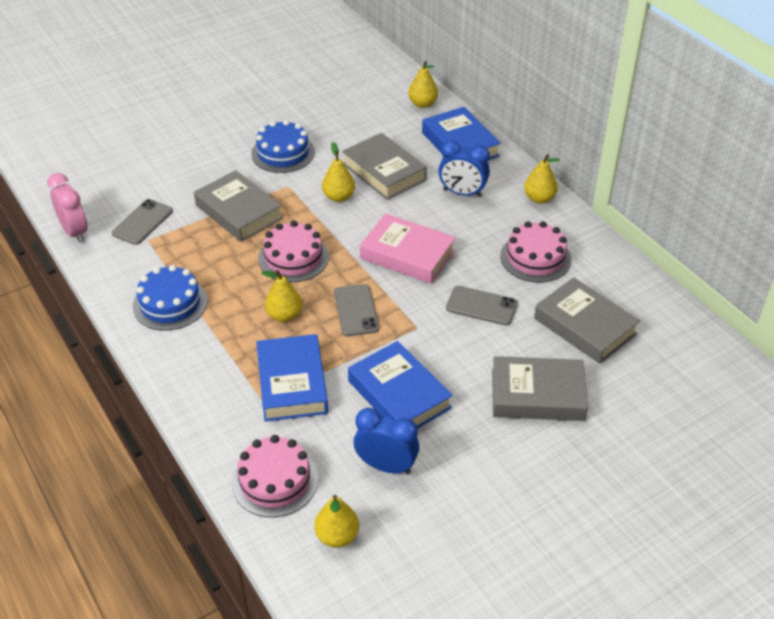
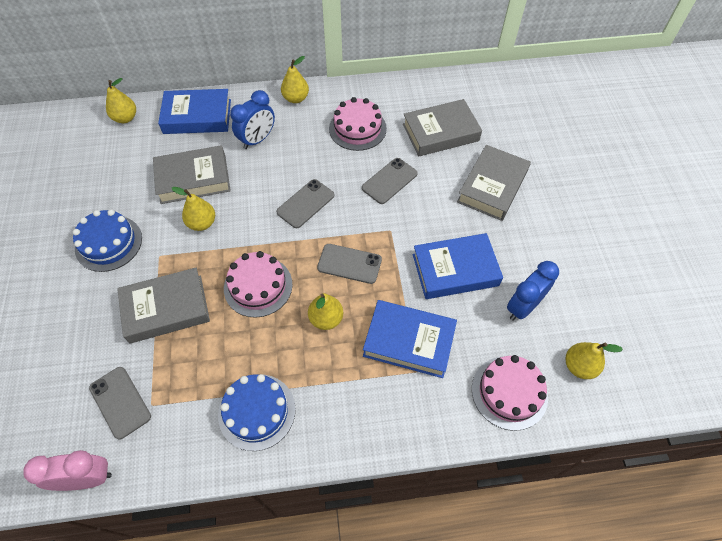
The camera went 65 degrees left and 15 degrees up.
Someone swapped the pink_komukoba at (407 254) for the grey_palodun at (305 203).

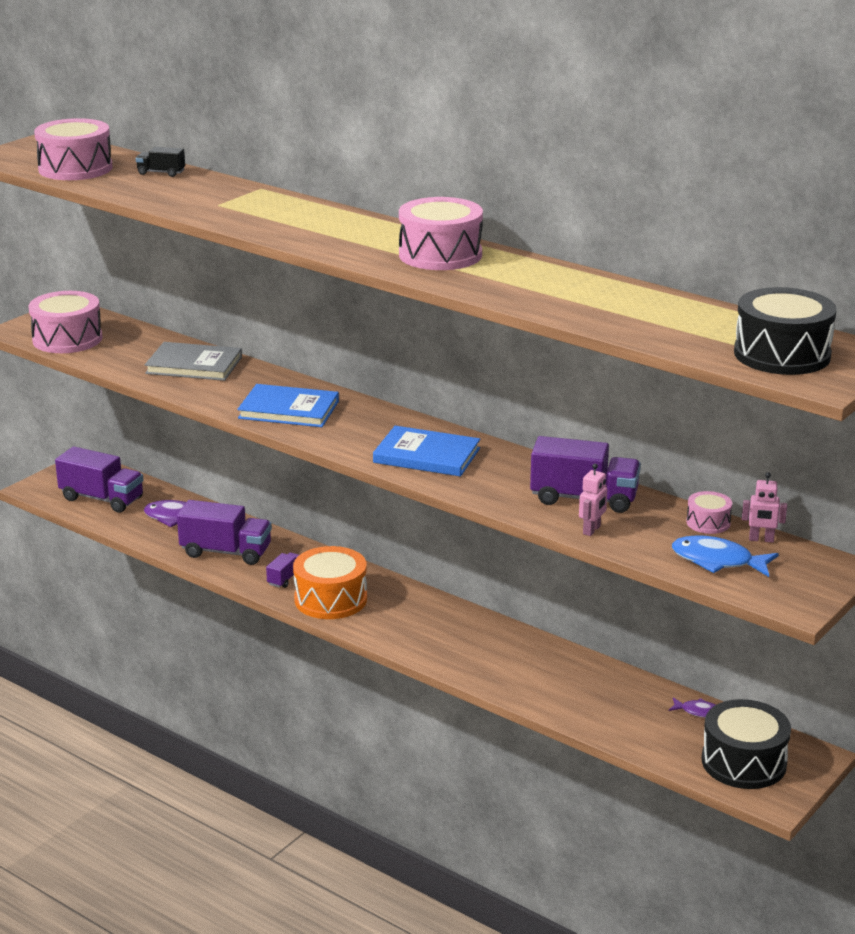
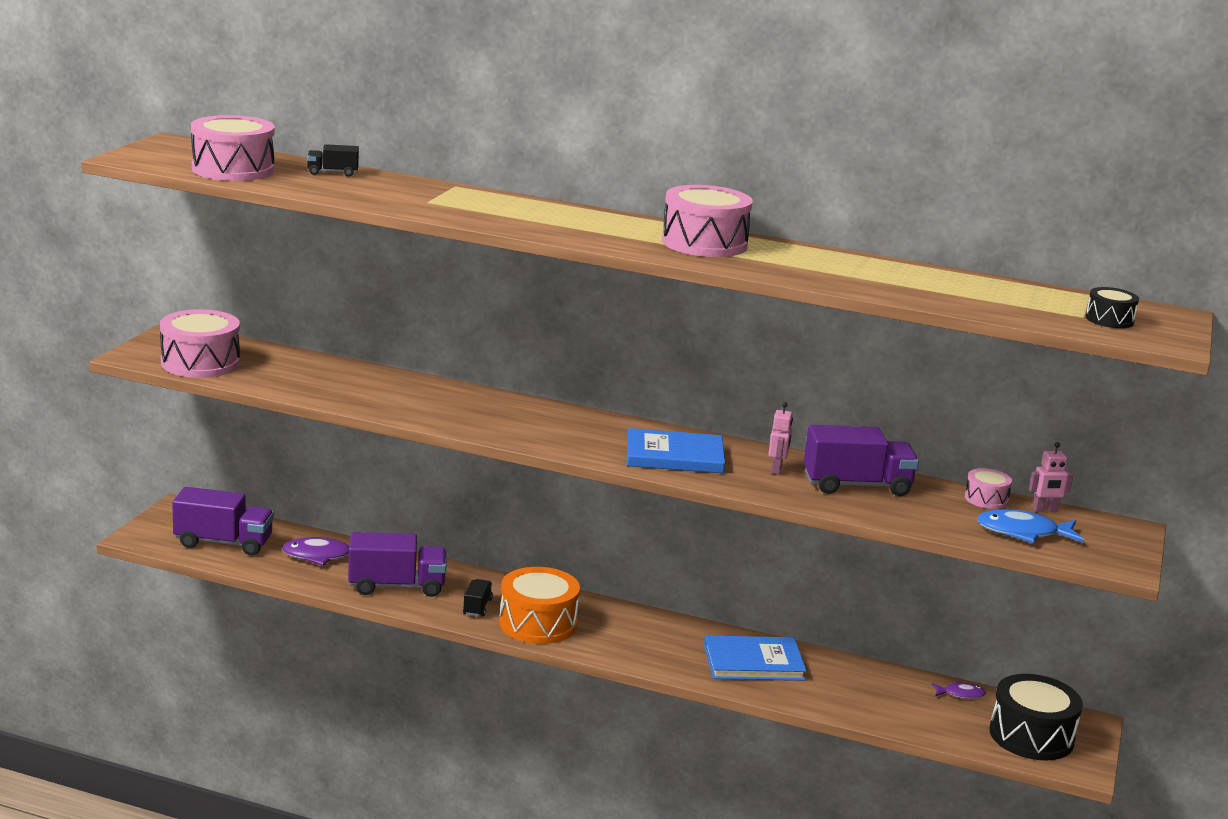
The camera went 20 degrees left and 5 degrees down.
Someone scaled the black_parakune at (782 354) by 0.51.
Someone took away the grey_komukoba at (194 365).
Someone carried the blue_komukoba from (289 410) to (753 662).
Someone carried the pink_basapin from (592 530) to (777 469).
Someone repainted the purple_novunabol at (285 578), which became the black_novunabol at (477 607).

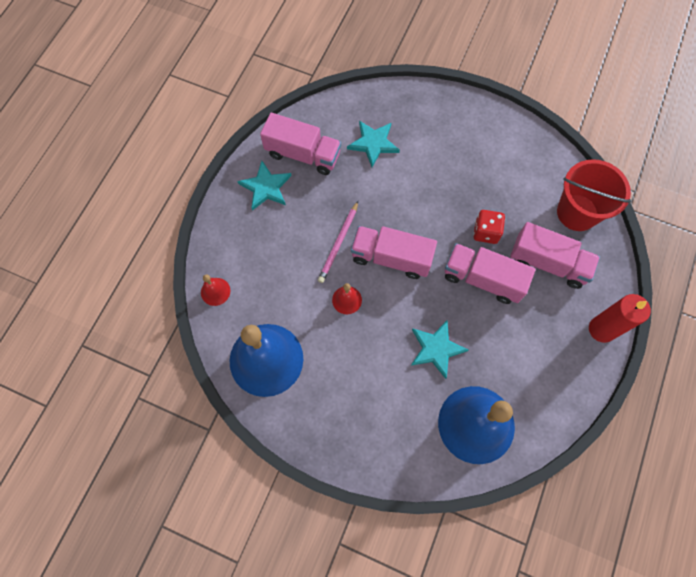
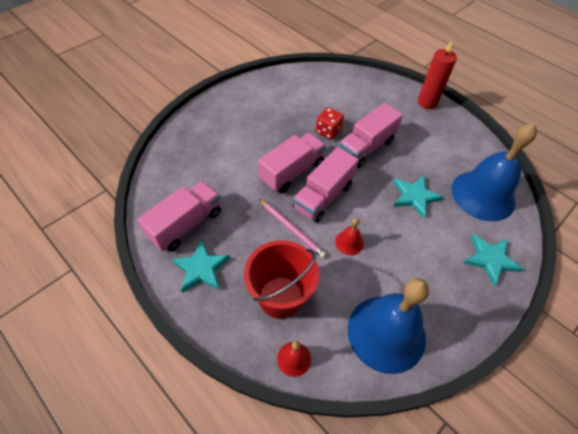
The camera went 70 degrees left and 15 degrees down.
Someone carried the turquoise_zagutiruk from (373 143) to (490 259).
Someone carried the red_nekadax from (577 212) to (280 297).
Someone carried the pink_novunabol from (548 263) to (292 172).

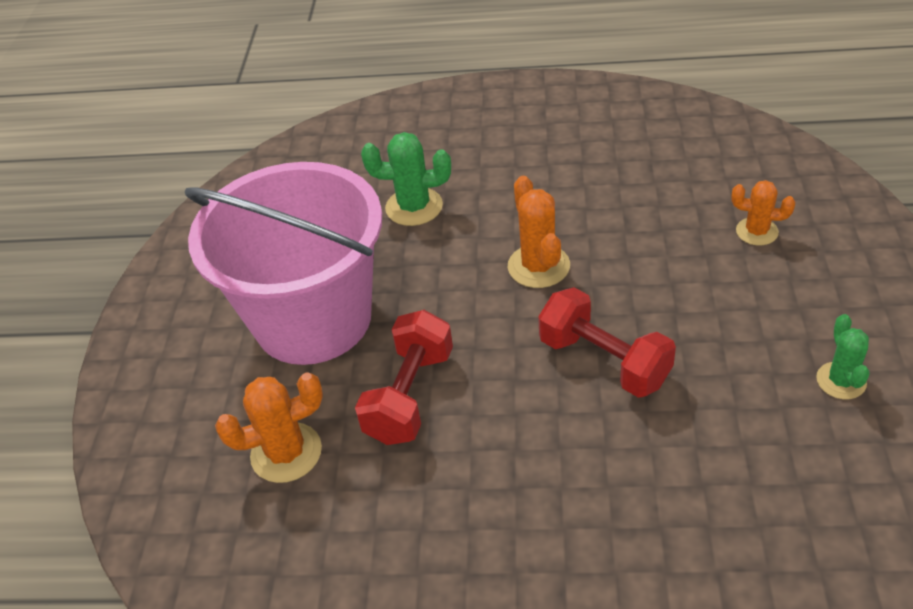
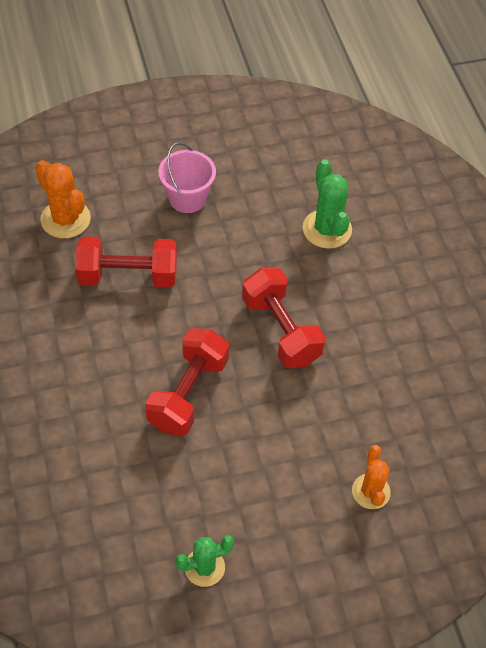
The camera went 65 degrees right and 10 degrees up.
Someone scaled the pink_nekadax at (313 319) by 0.41.
Someone swapped the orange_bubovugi at (538 266) for the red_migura at (281 330).

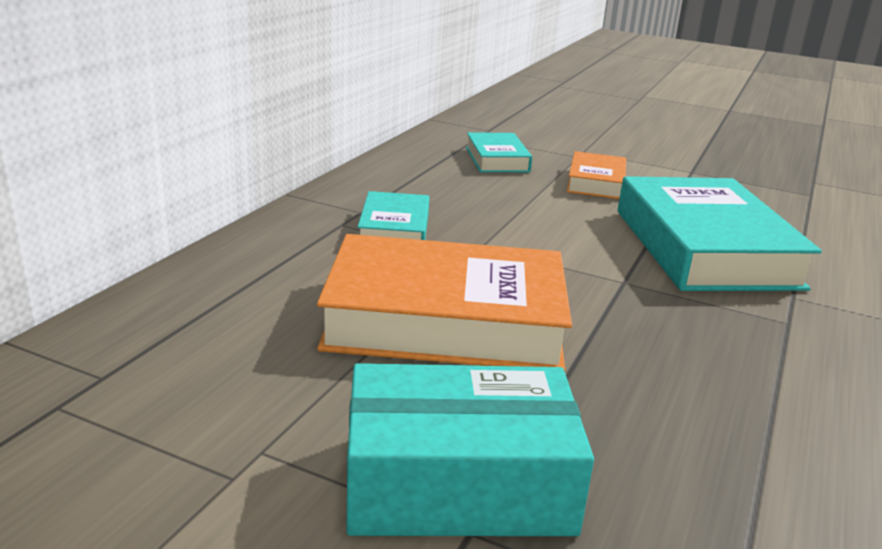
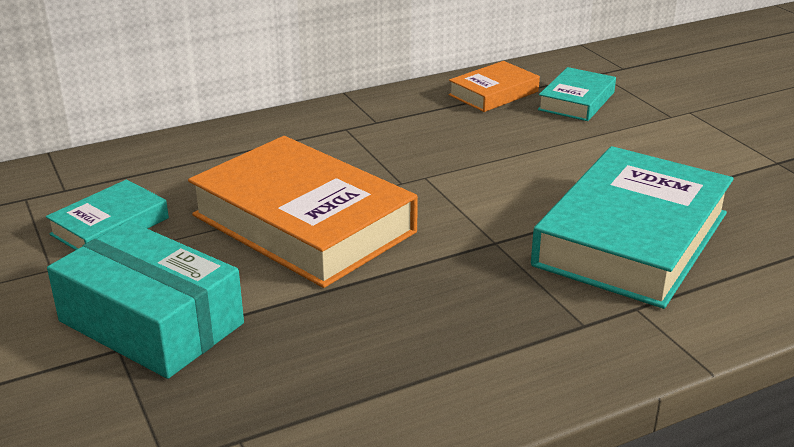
The camera went 40 degrees right and 5 degrees up.
Someone carried the orange_komukoba from (596 182) to (493 93).
Someone carried the turquoise_komukoba from (394 229) to (110 226).

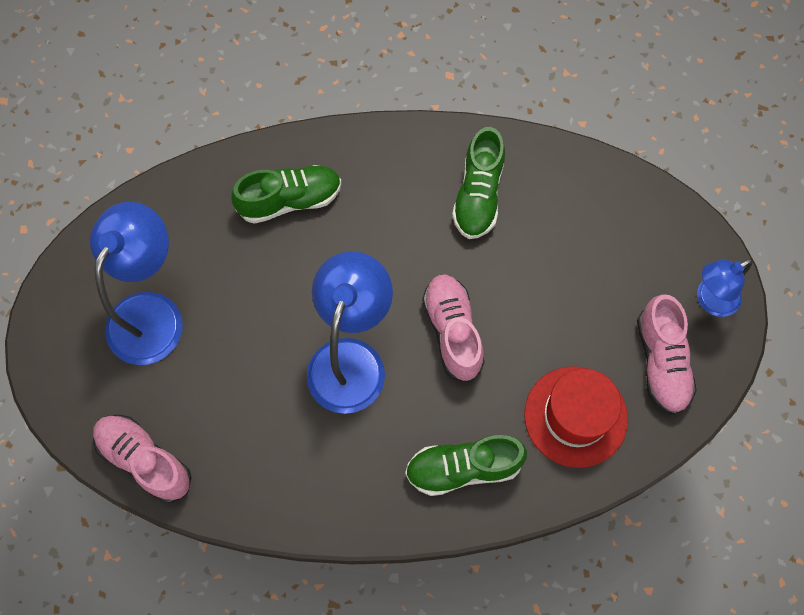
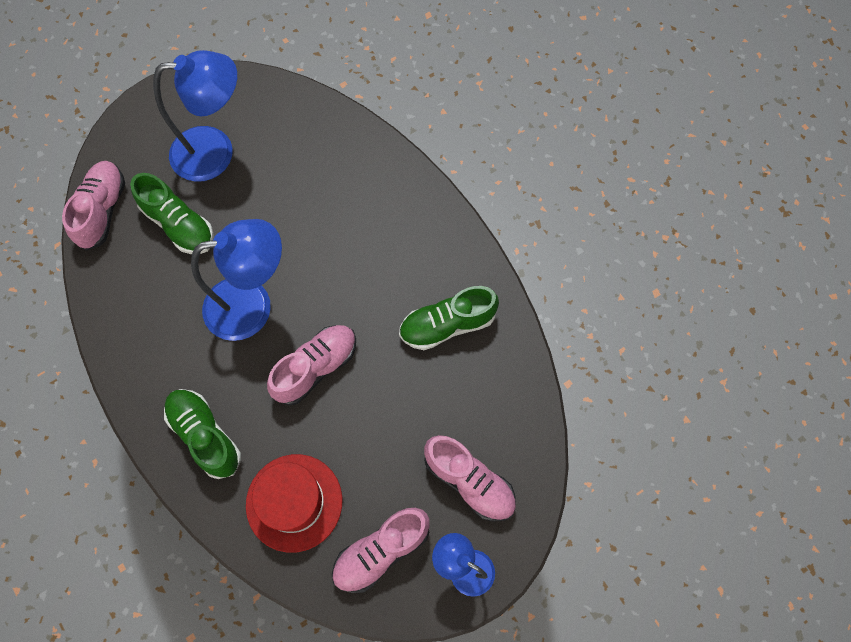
The camera went 60 degrees right and 0 degrees up.
Someone carried the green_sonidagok from (290 200) to (179 225).
Someone put down the pink_sonidagok at (469 481).

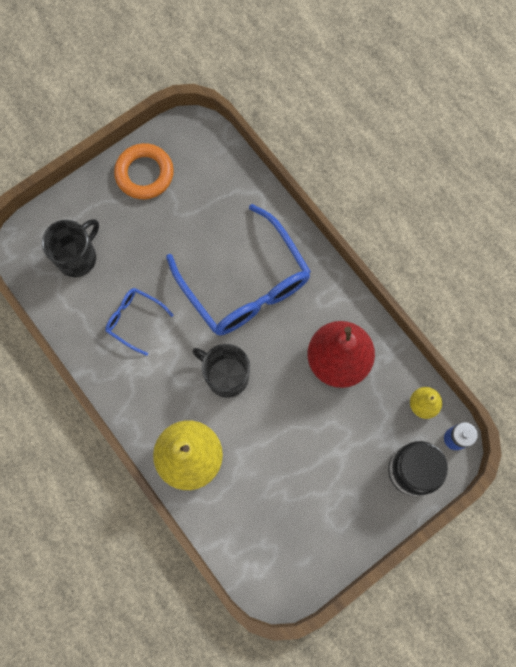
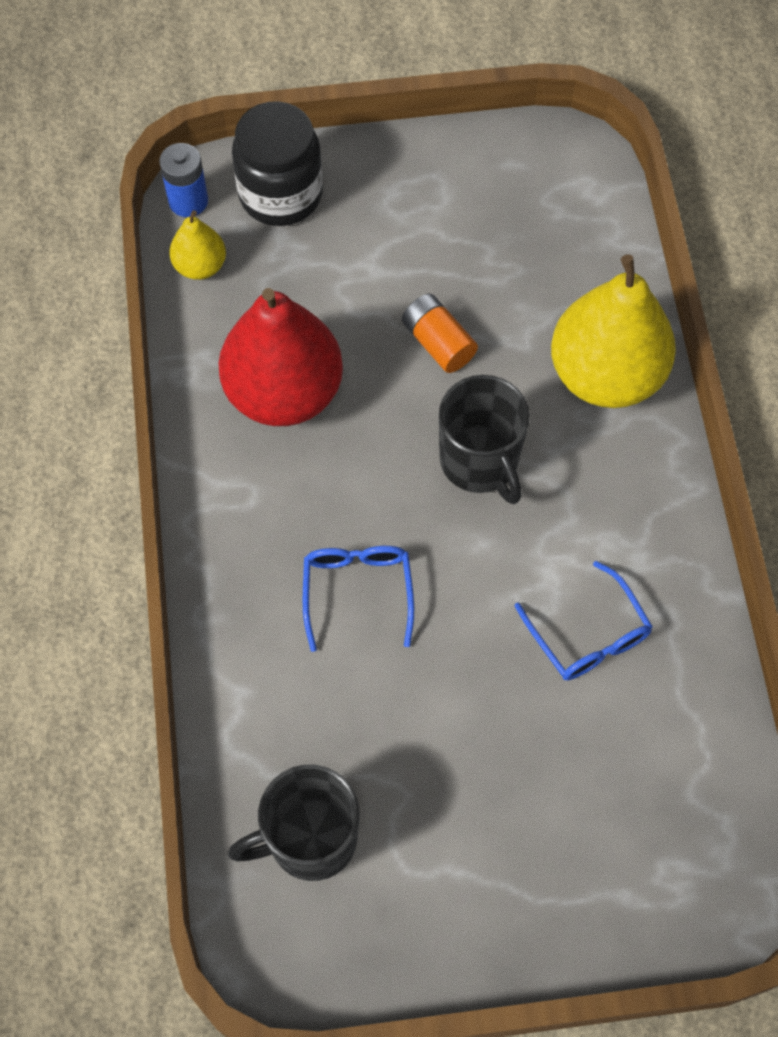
The camera went 150 degrees left and 10 degrees down.
Someone took away the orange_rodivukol at (144 174).
Someone scaled the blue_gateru at (245 284) by 0.46.
Someone carried the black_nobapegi from (78 257) to (309 839).
Someone put down the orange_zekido at (438 343).

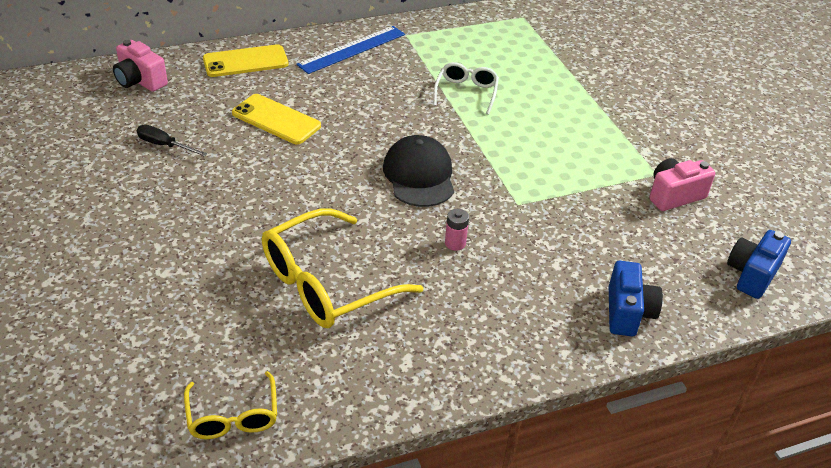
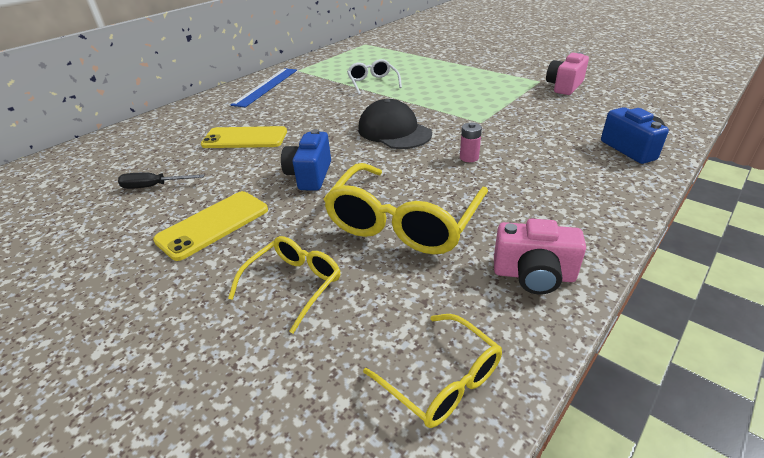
The camera went 25 degrees left and 5 degrees down.
Someone carried the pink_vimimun from (140 81) to (533 275).
Someone carried the yellow_palodun from (245 62) to (213 225).
Someone carried the blue_vimimun from (752 275) to (310 175).
Someone put down the yellow_gateru at (294 284).

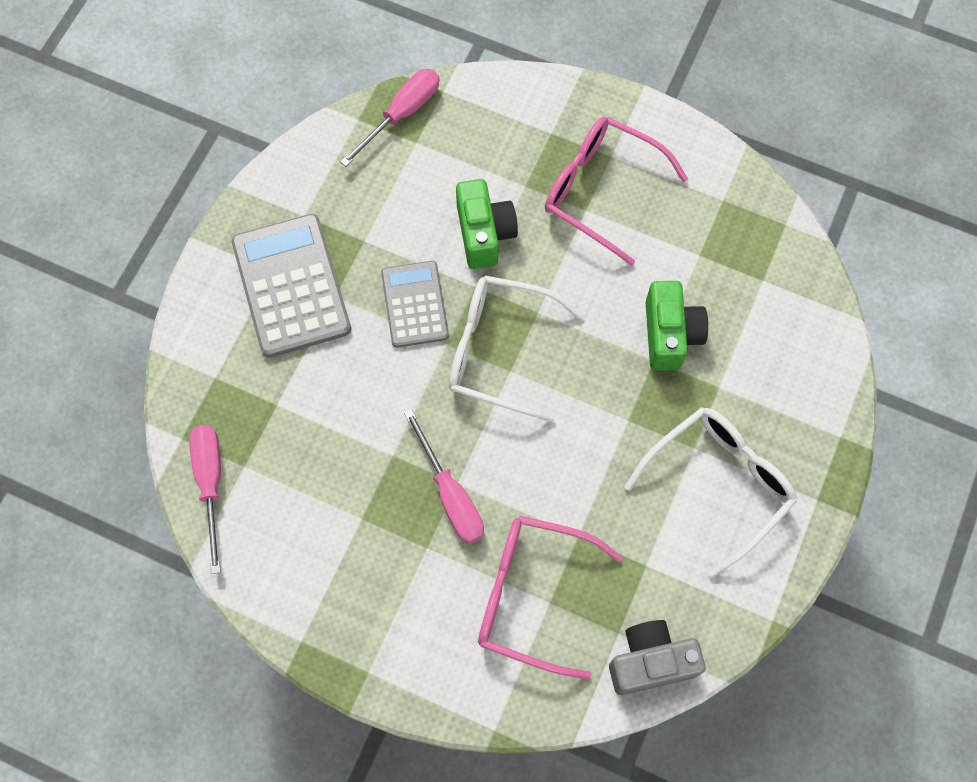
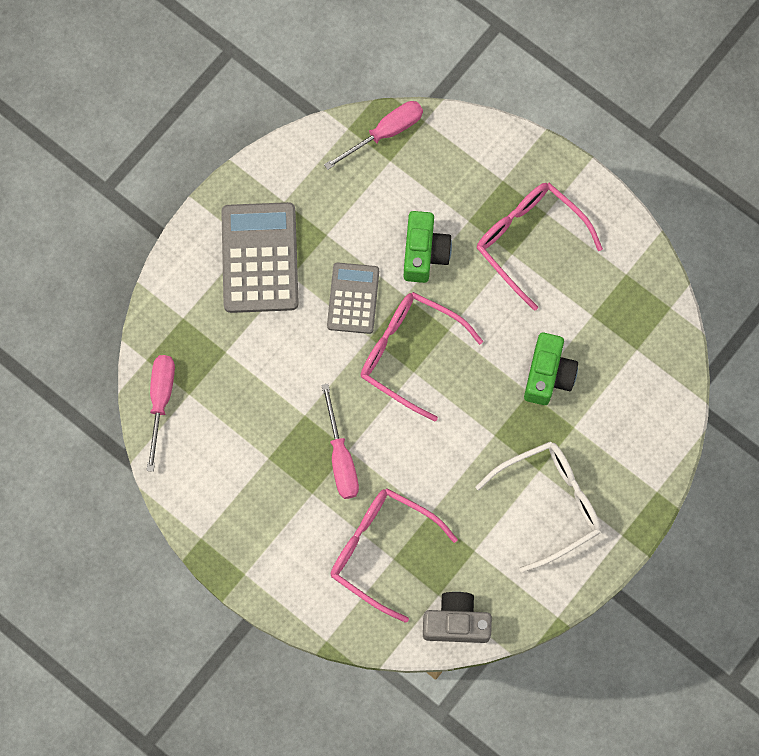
The camera went 15 degrees right and 5 degrees up.
Someone repainted the white_gateru at (499 351), which became the pink_gateru at (409 353).

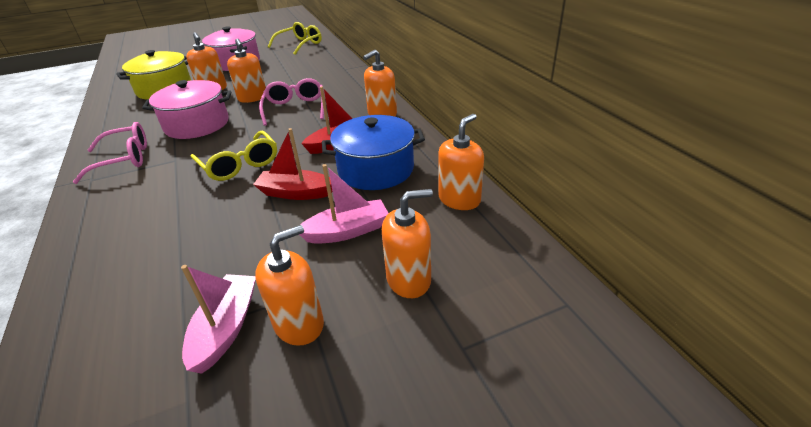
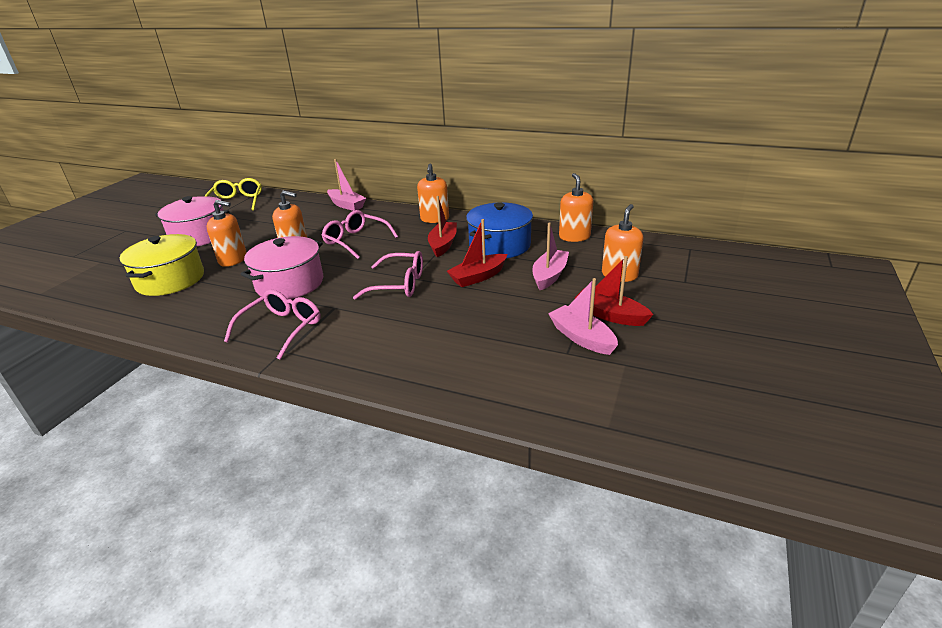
The camera went 45 degrees left and 5 degrees down.
Someone repainted the yellow_gateru at (240 164), which became the pink_gateru at (399 284).
Someone swapped the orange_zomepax at (299 324) for the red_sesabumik at (610 315).
Someone put down the pink_sesabumik at (346 205).

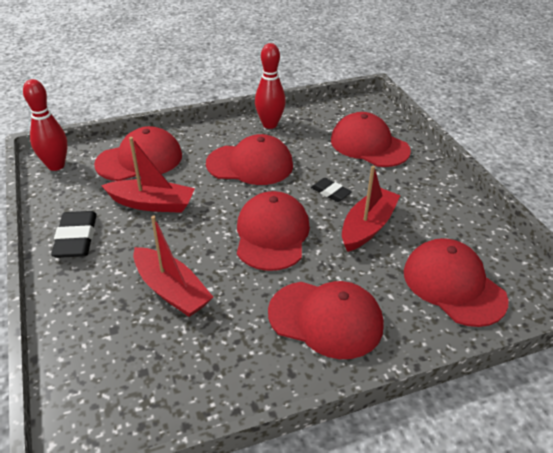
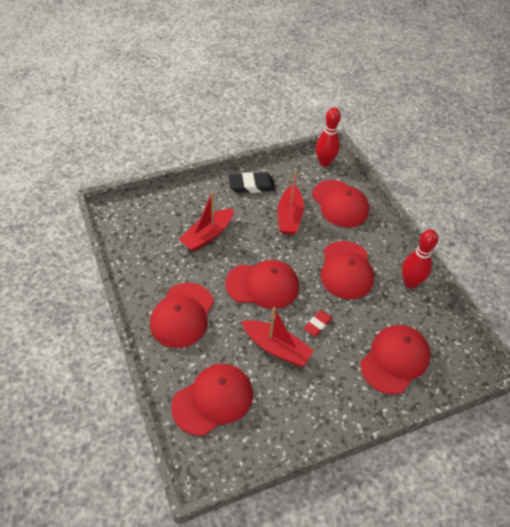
The camera went 85 degrees right and 10 degrees up.
Someone repainted the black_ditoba at (330 192), which became the red_ditoba at (317 324).

